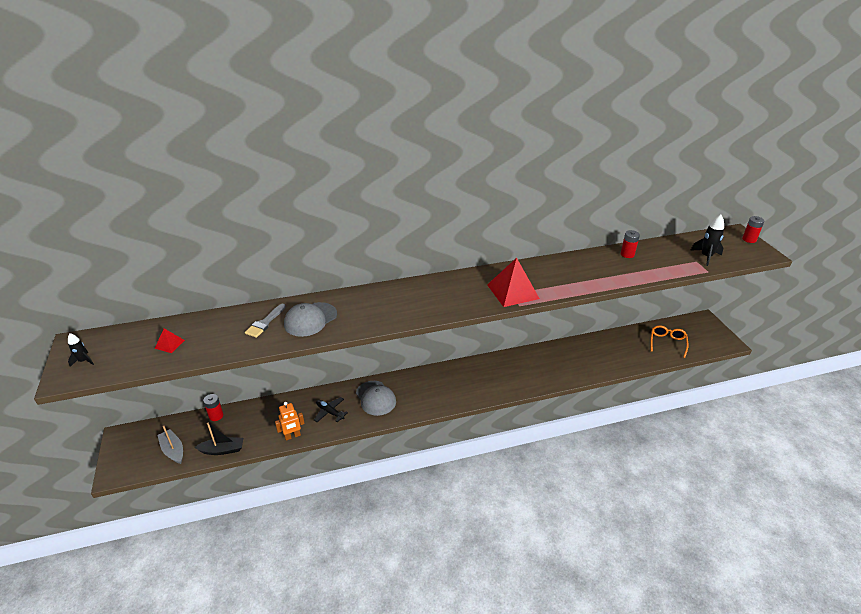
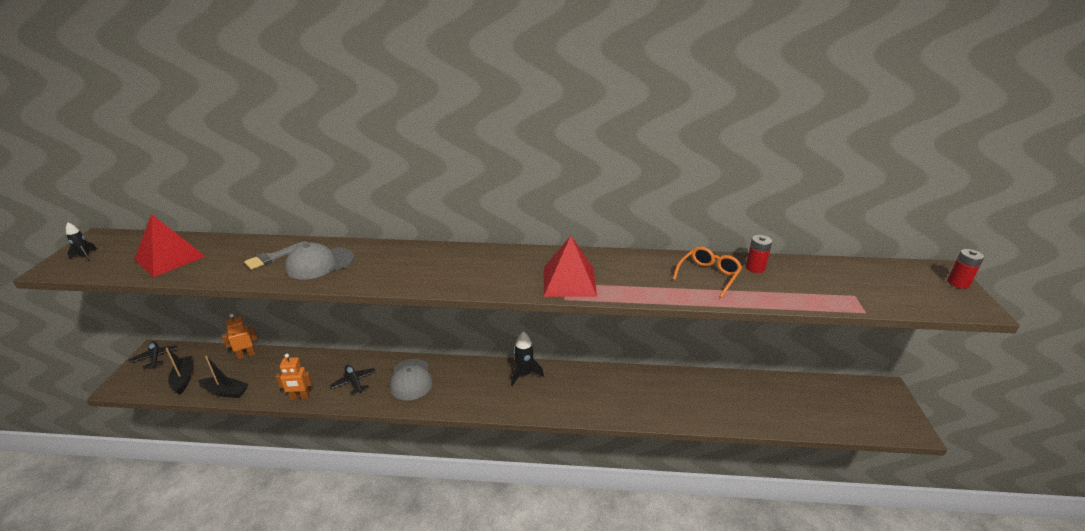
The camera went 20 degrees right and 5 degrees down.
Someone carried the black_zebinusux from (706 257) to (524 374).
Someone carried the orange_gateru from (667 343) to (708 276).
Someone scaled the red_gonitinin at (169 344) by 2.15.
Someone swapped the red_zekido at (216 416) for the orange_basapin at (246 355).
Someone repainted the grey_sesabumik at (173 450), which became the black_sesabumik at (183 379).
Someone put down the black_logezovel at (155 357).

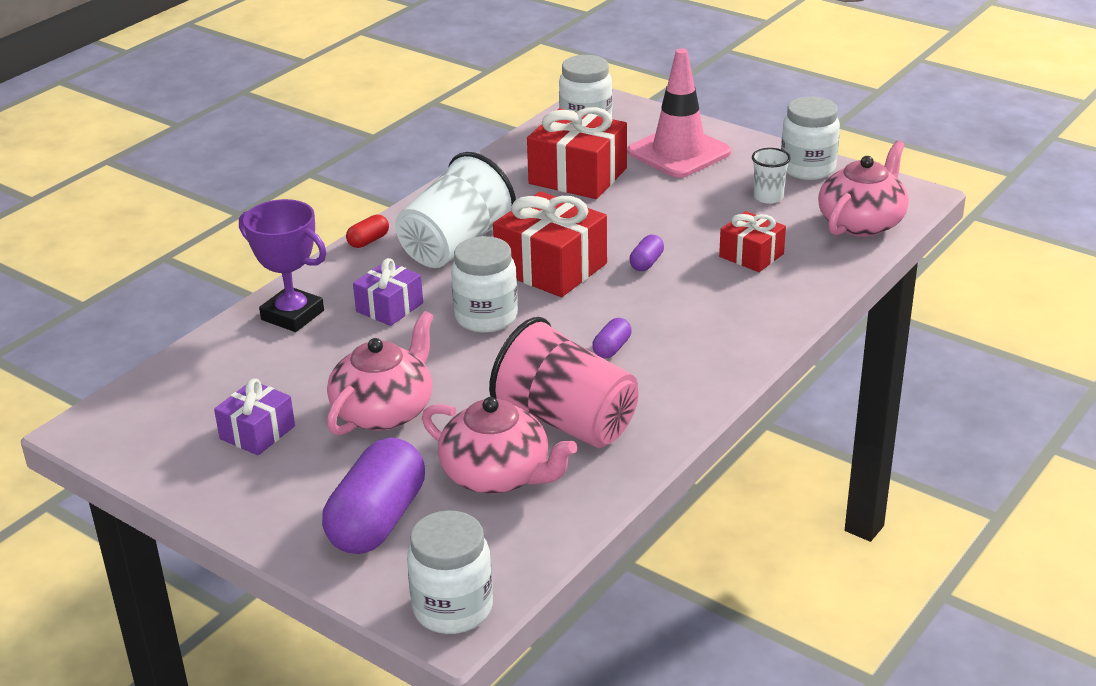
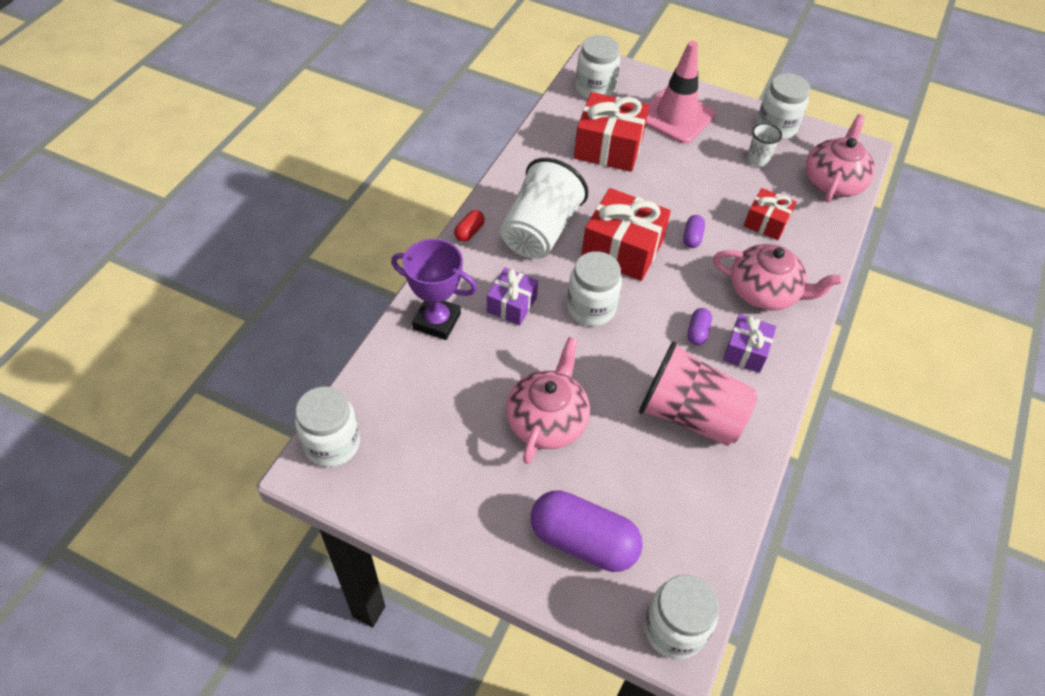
The camera went 15 degrees left and 20 degrees up.
Someone carried the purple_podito from (257 432) to (745 351).
Someone carried the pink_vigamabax from (497 475) to (765 292).
Someone rotated the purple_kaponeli at (377 520) by 75 degrees counterclockwise.
Someone put down the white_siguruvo at (332 444).

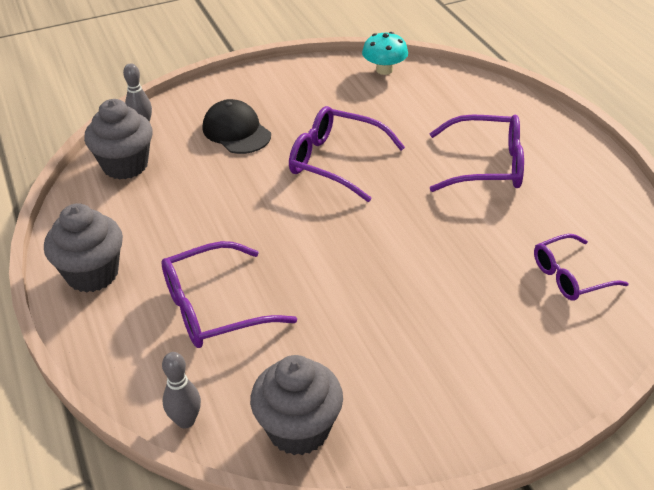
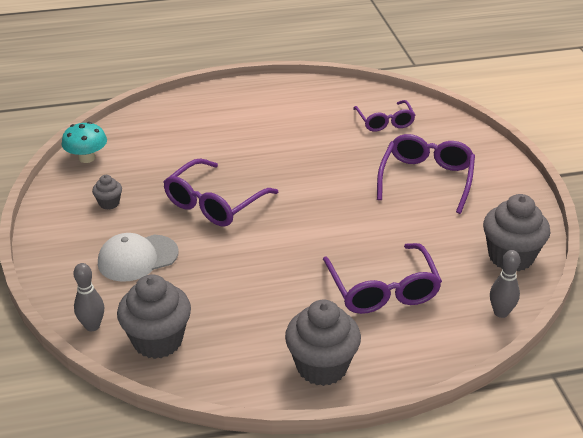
The camera went 80 degrees left and 5 degrees down.
Someone repainted the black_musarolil at (236 131), which became the white_musarolil at (137 258).
Someone carried the purple_gateru from (486 165) to (426 179).
Someone put down the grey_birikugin at (109 203).

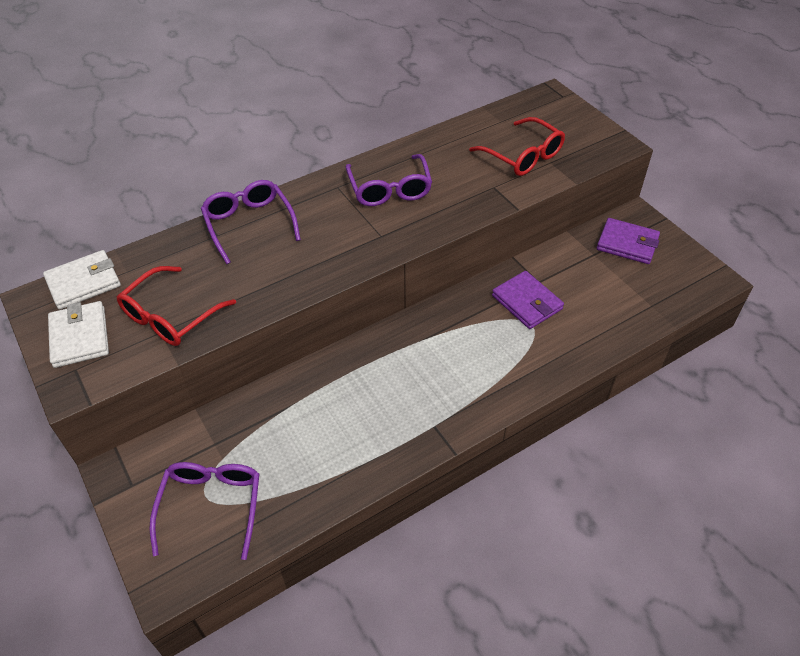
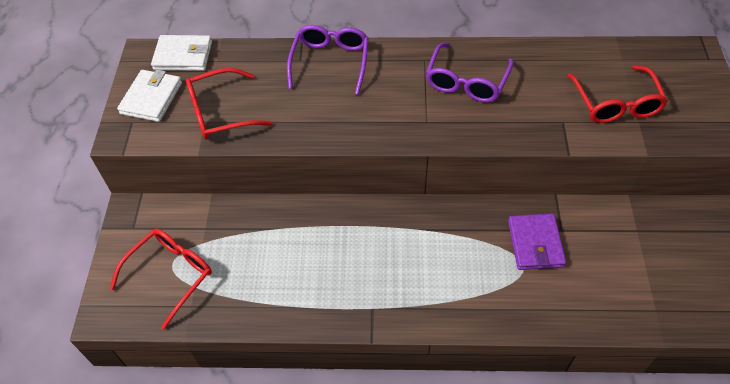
The camera went 35 degrees right and 5 degrees up.
Someone took away the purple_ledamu at (627 244).
Someone repainted the purple_gateru at (211 506), which became the red_gateru at (171 275).

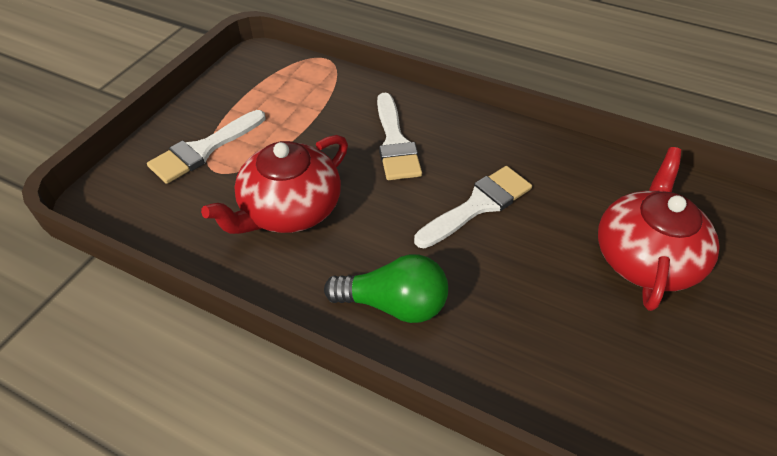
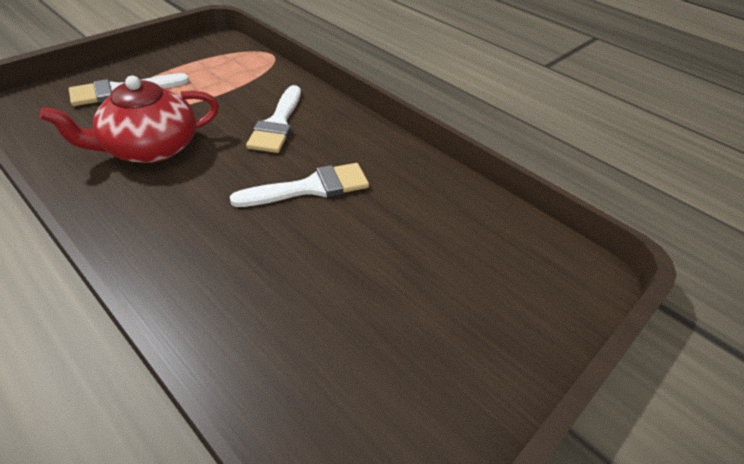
The camera went 15 degrees right and 5 degrees down.
Someone took away the red_vigamabax at (645 257).
Someone took away the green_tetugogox at (394 304).

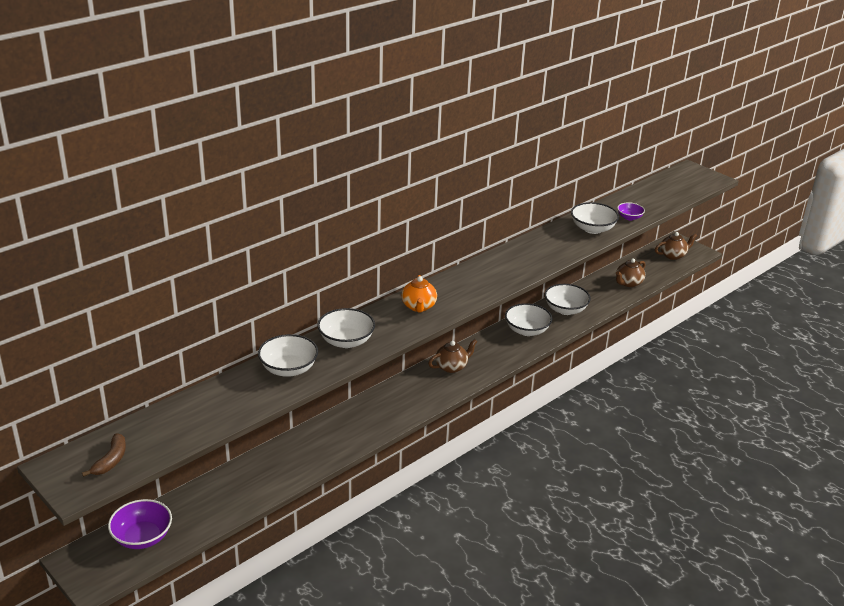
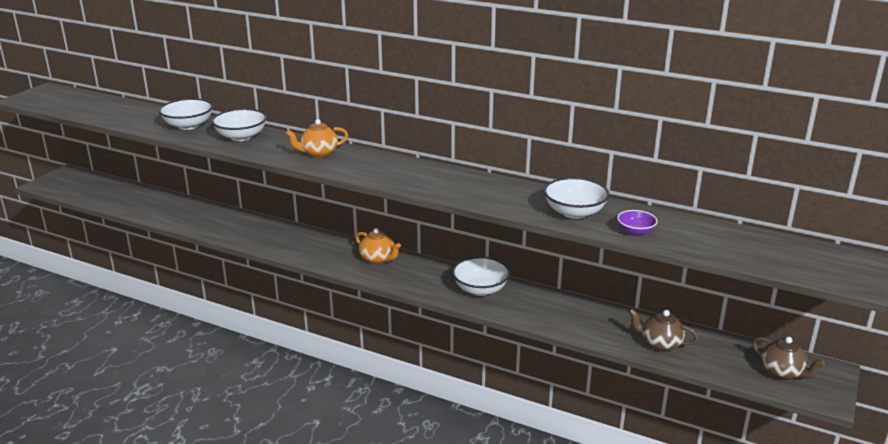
The camera went 70 degrees right and 5 degrees down.
Someone took away the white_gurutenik at (565 310).
Someone repainted the brown_vigamabax at (452 367), which became the orange_vigamabax at (378 259).
Someone took away the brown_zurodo at (111 460).
Someone took away the purple_gurutenik at (142 537).

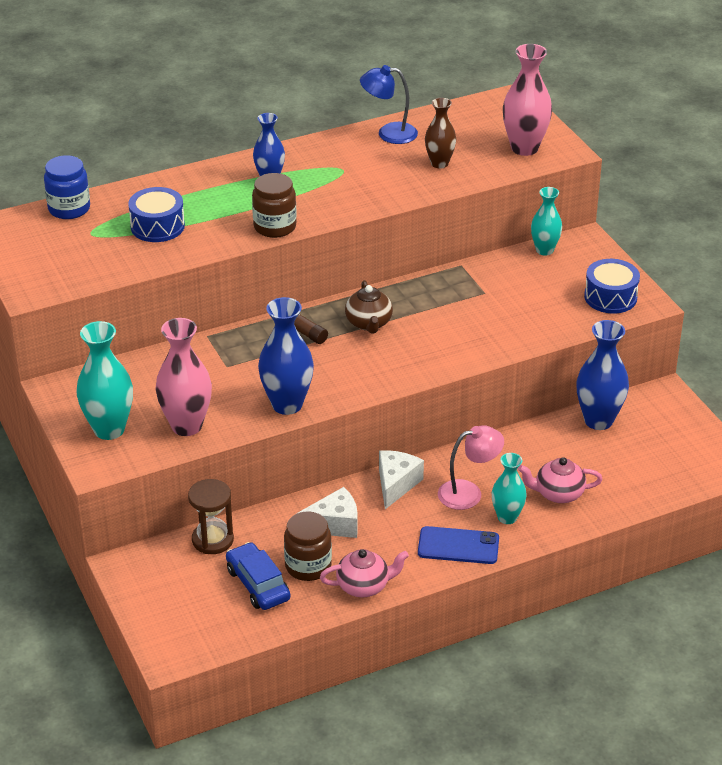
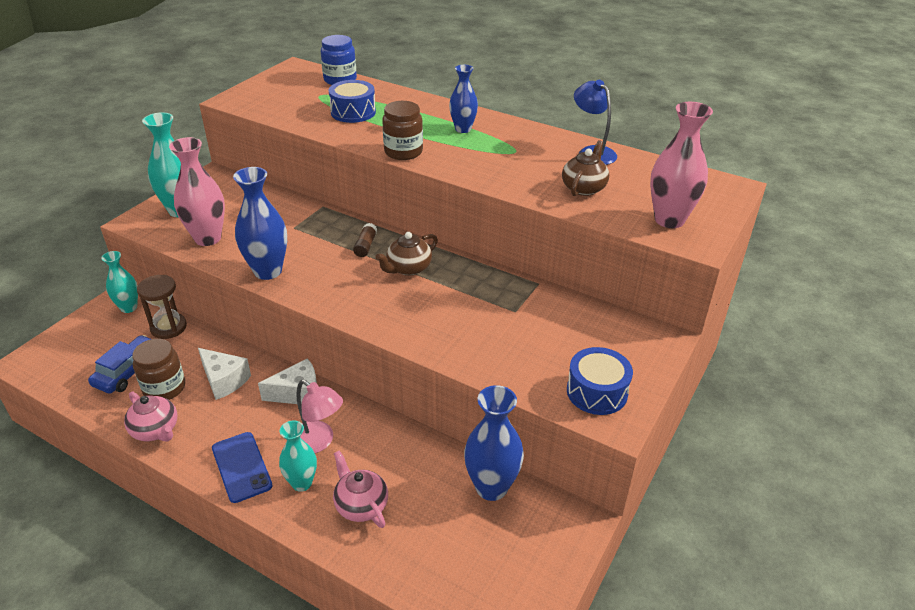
The camera went 55 degrees right and 0 degrees up.
Someone swapped the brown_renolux at (439 163) for the brown_vigamabax at (584 188).
Someone carried the turquoise_renolux from (544 250) to (129 307).

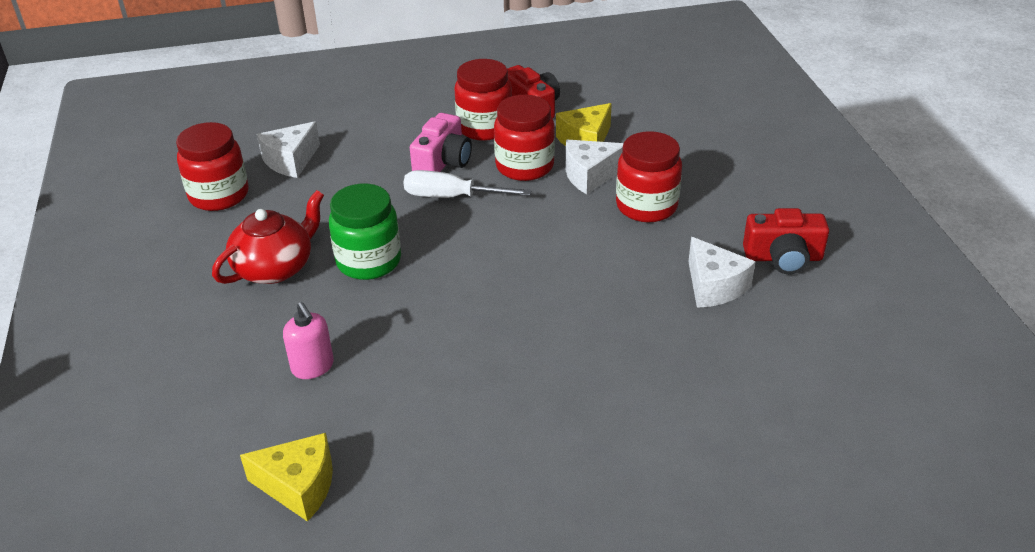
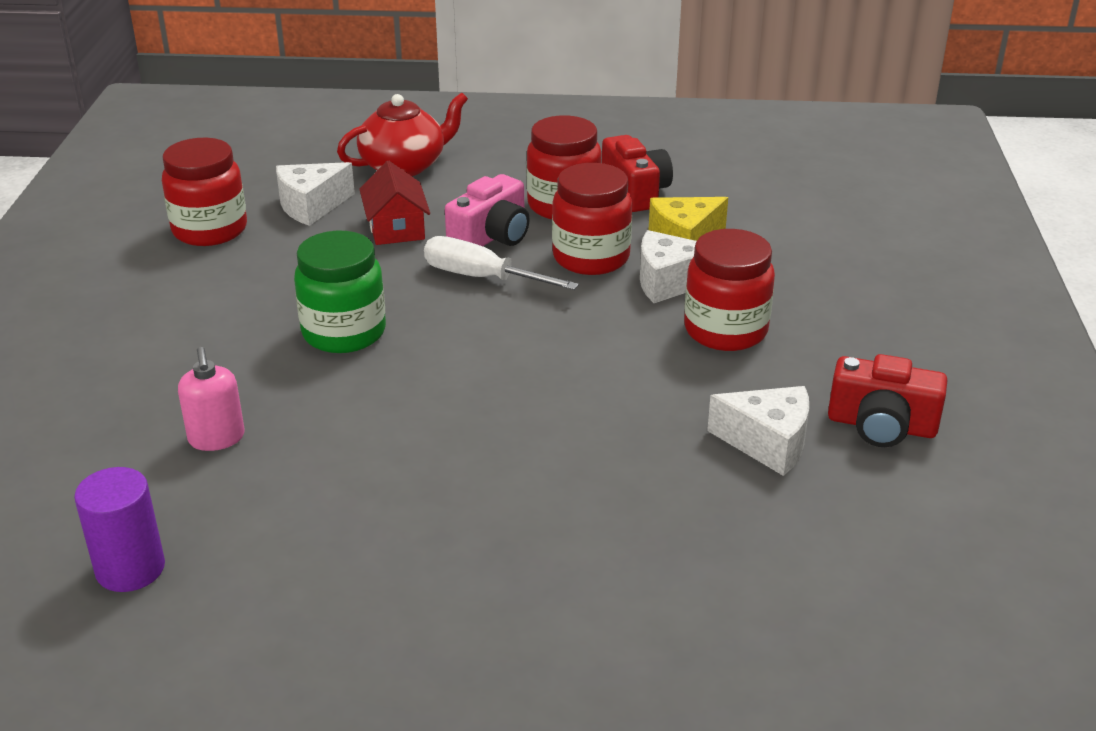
The camera went 15 degrees right and 5 degrees down.
Someone carried the red_vigamabax from (275 267) to (404 165).
Someone rotated the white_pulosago at (714 286) by 60 degrees counterclockwise.
Someone swapped the yellow_pulosago at (299 486) for the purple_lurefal at (130 569).
Someone put down the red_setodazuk at (396 227).

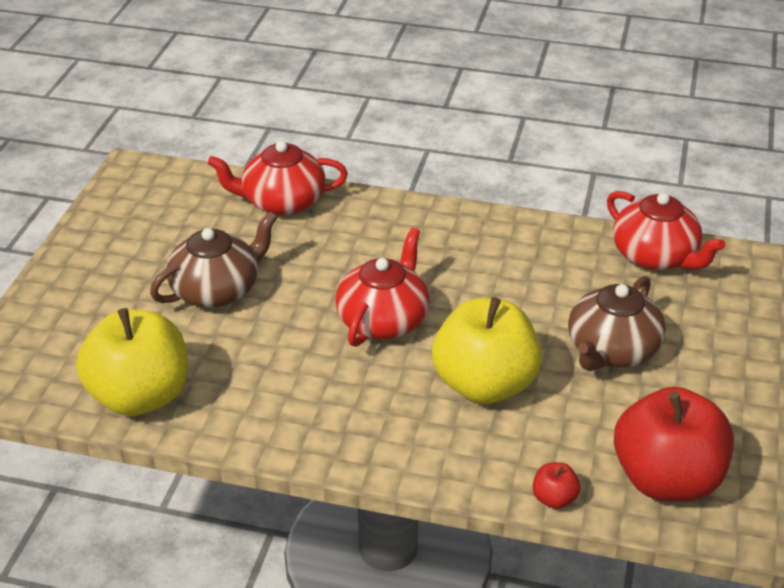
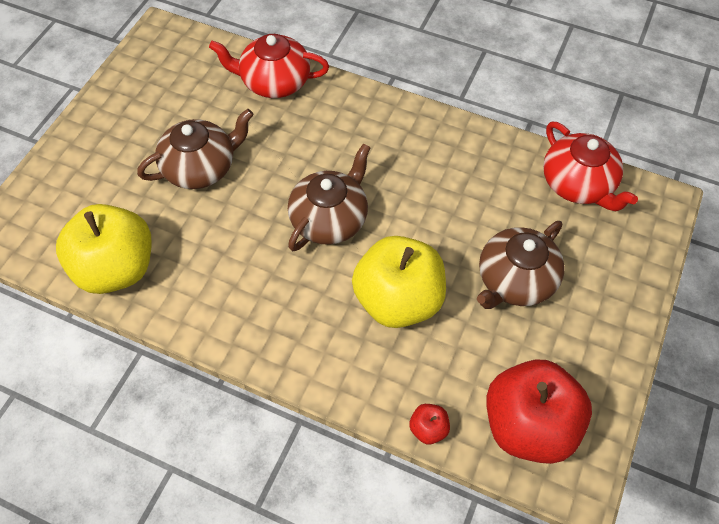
The camera went 10 degrees right and 20 degrees up.
Someone repainted the red_vigamabax at (383 320), which became the brown_vigamabax at (330 219).

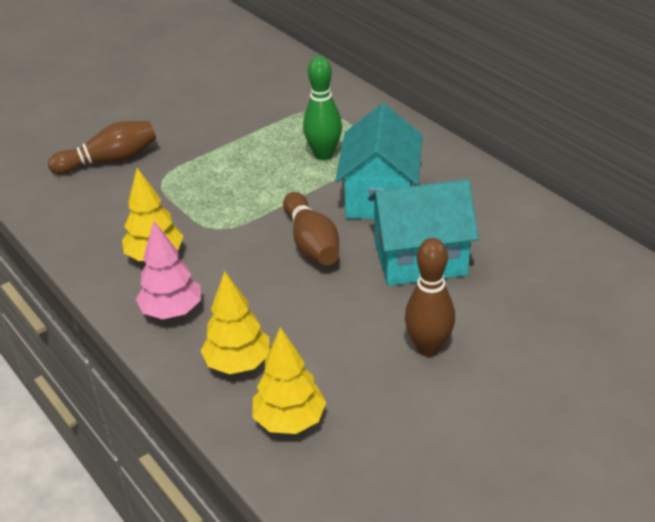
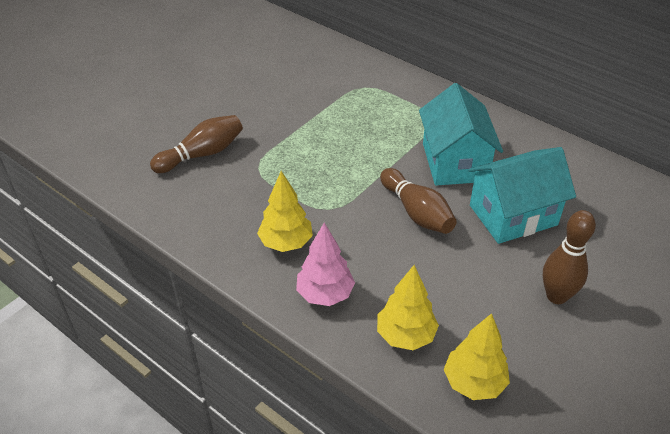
The camera went 15 degrees left and 5 degrees up.
Someone took away the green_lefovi at (324 155).

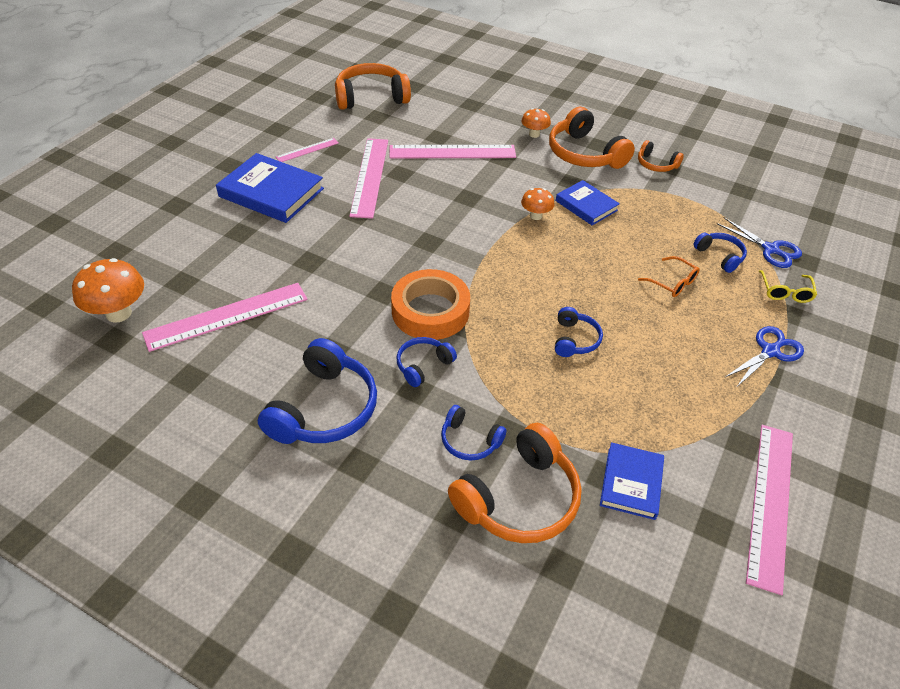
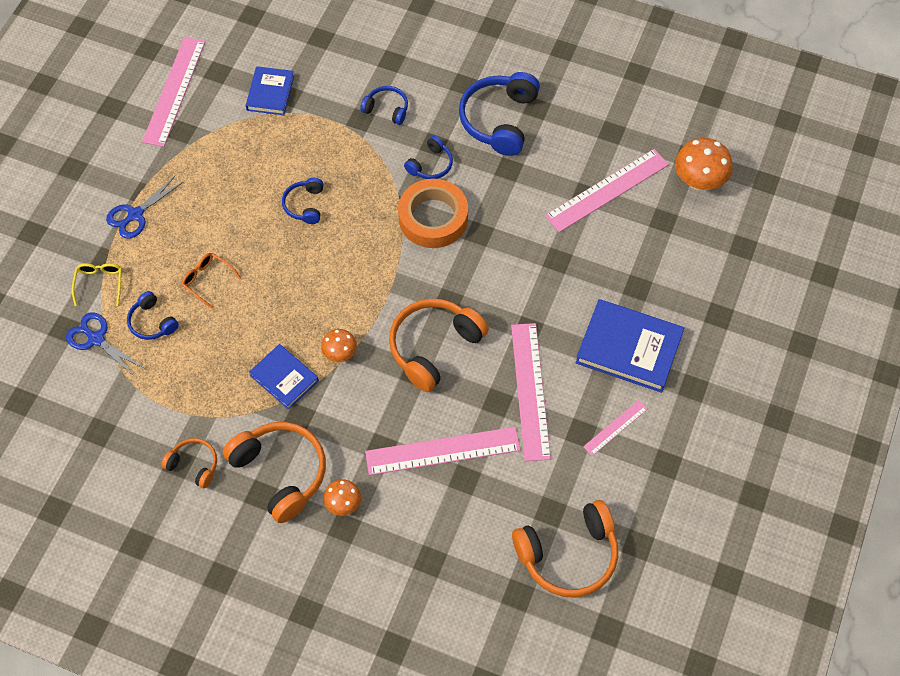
The camera went 175 degrees right and 15 degrees up.
Someone carried the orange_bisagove from (519 498) to (434 347).

